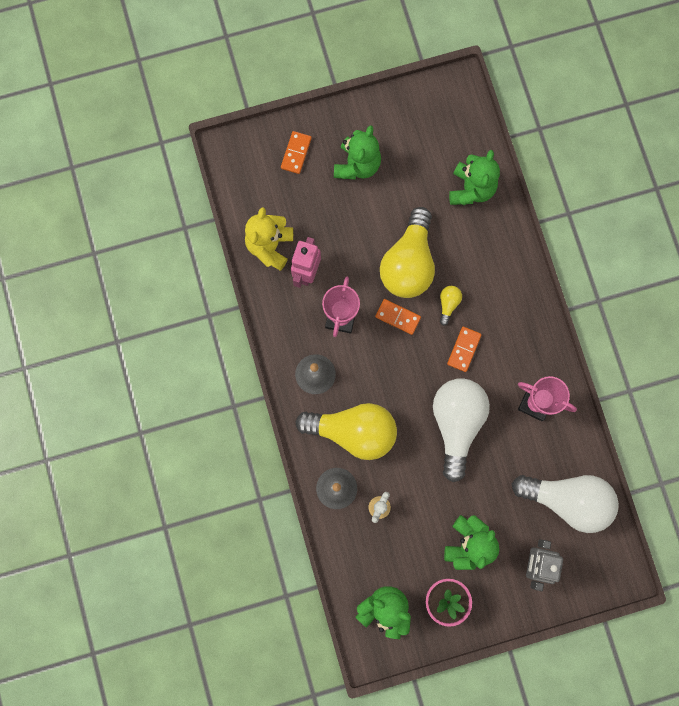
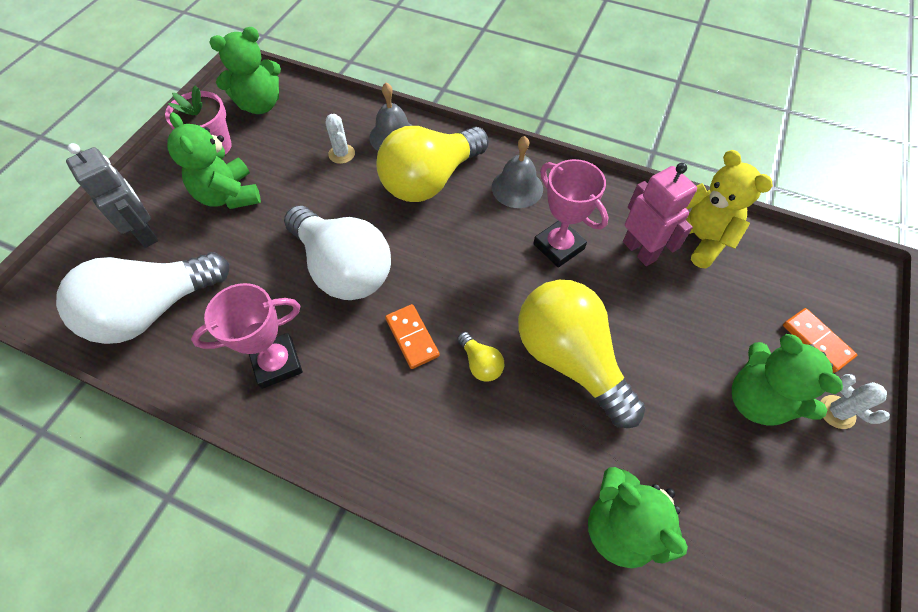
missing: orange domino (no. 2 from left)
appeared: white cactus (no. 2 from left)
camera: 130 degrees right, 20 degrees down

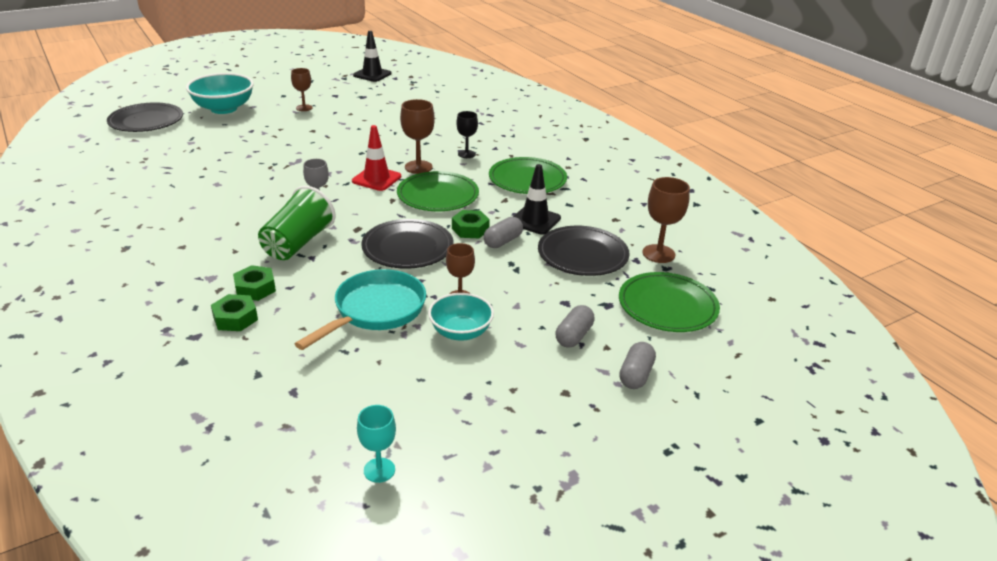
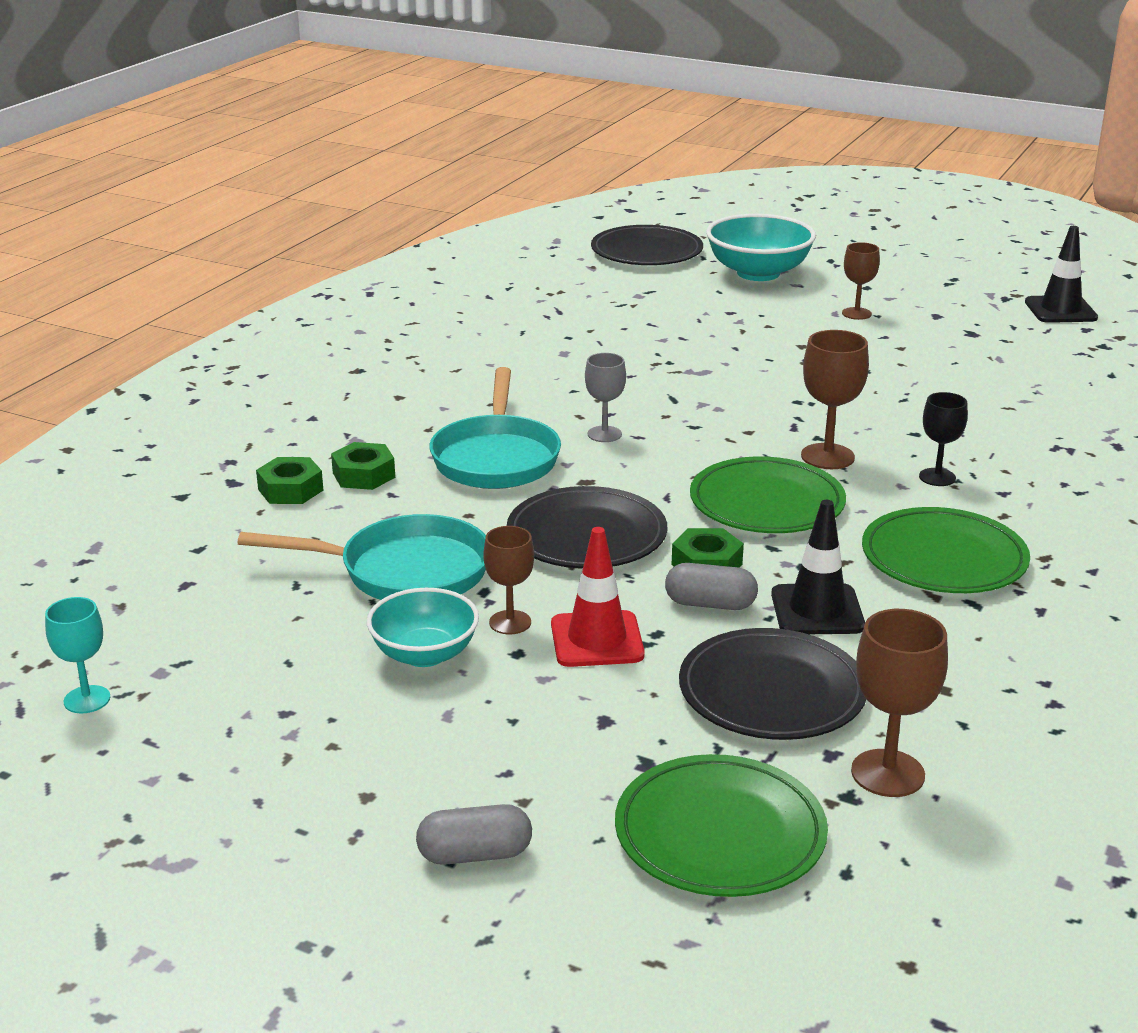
missing: grey capsule (no. 2 from left)
relocated: red traffic cone
exchanged: green cup to turquoise pan (no. 2 from left)
camera: 60 degrees right, 5 degrees down

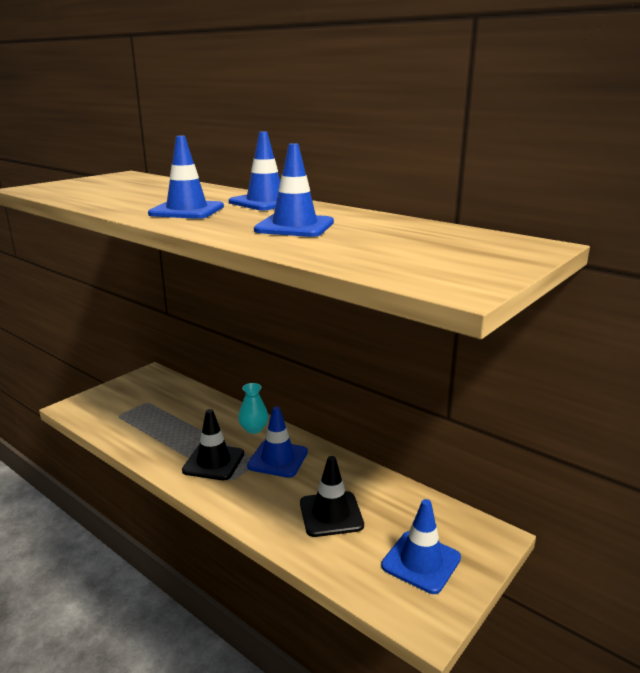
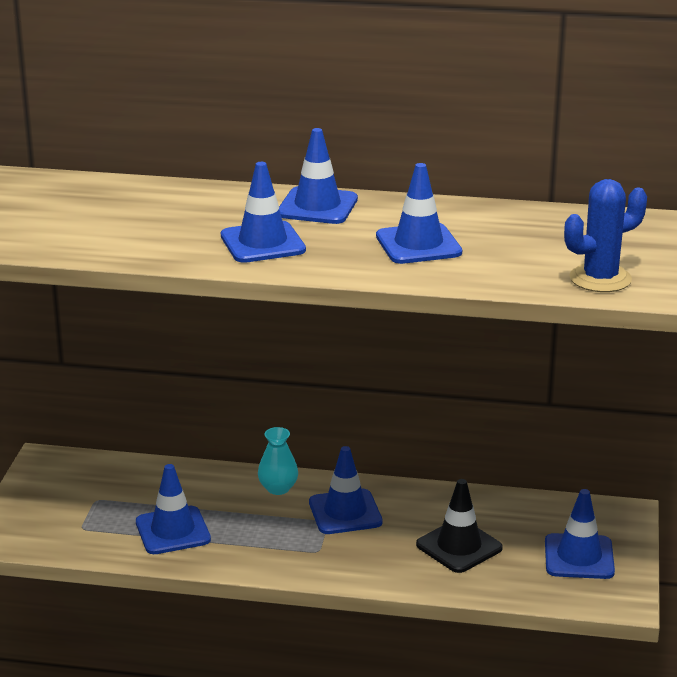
missing: black traffic cone (no. 1 from left)
appeared: blue traffic cone (no. 1 from left); blue cactus
camera: 30 degrees left, 5 degrees up

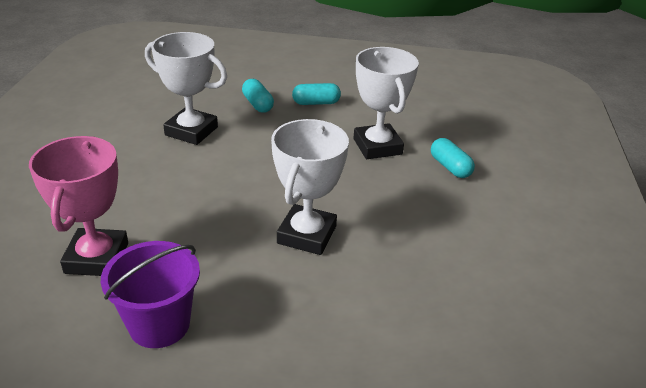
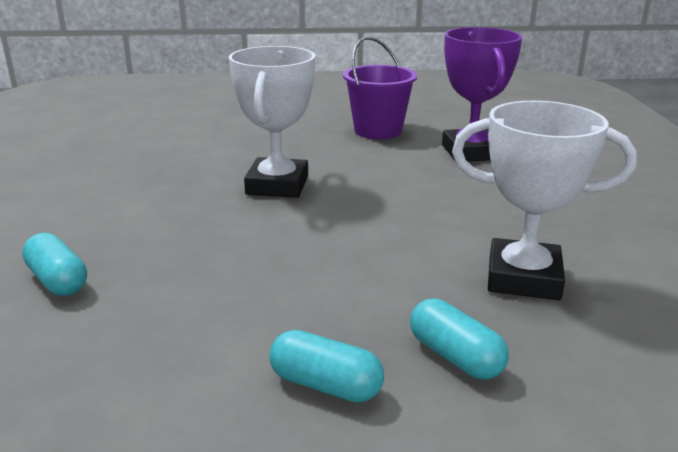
missing: white trophy (no. 3 from left)
colour: pink trophy to purple trophy
spun: turquoise capsule (no. 2 from left) 45 degrees clockwise
camera: 170 degrees right, 10 degrees down

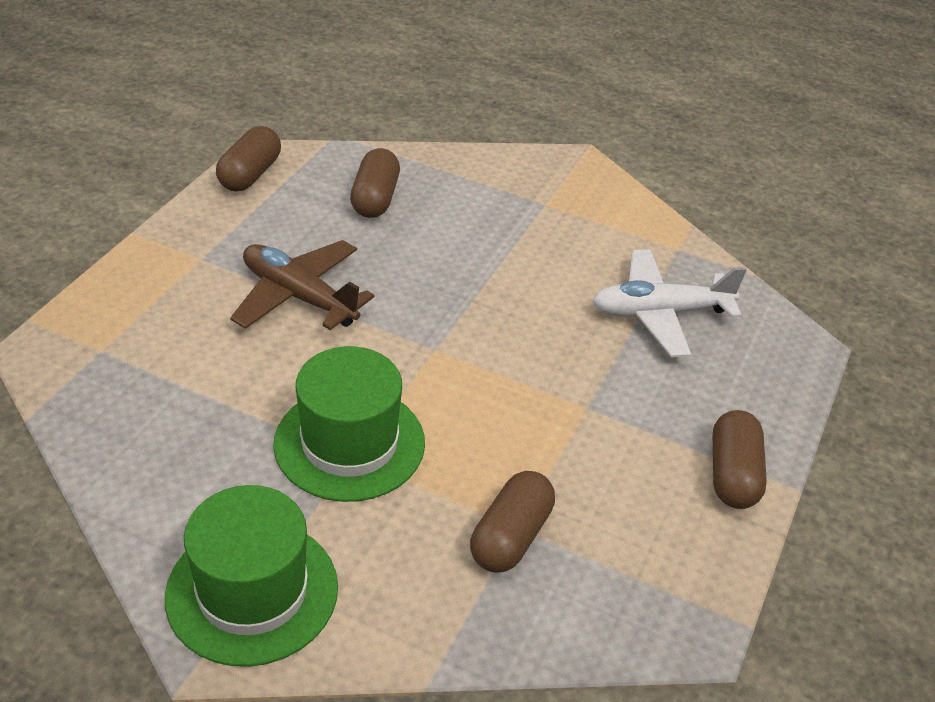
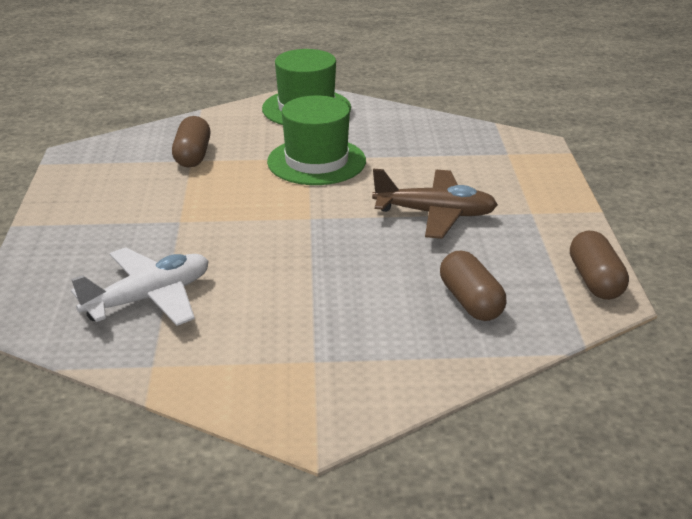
missing: brown capsule (no. 4 from left)
camera: 155 degrees right, 10 degrees down

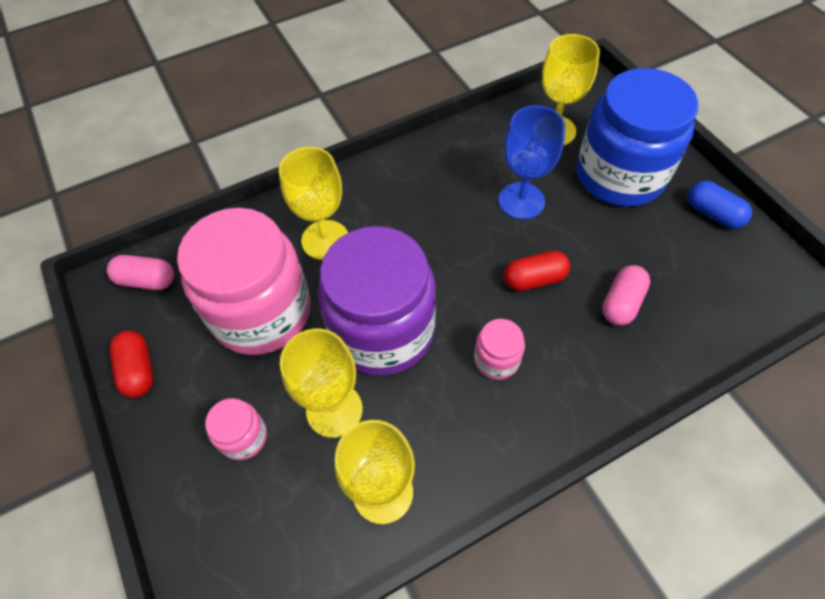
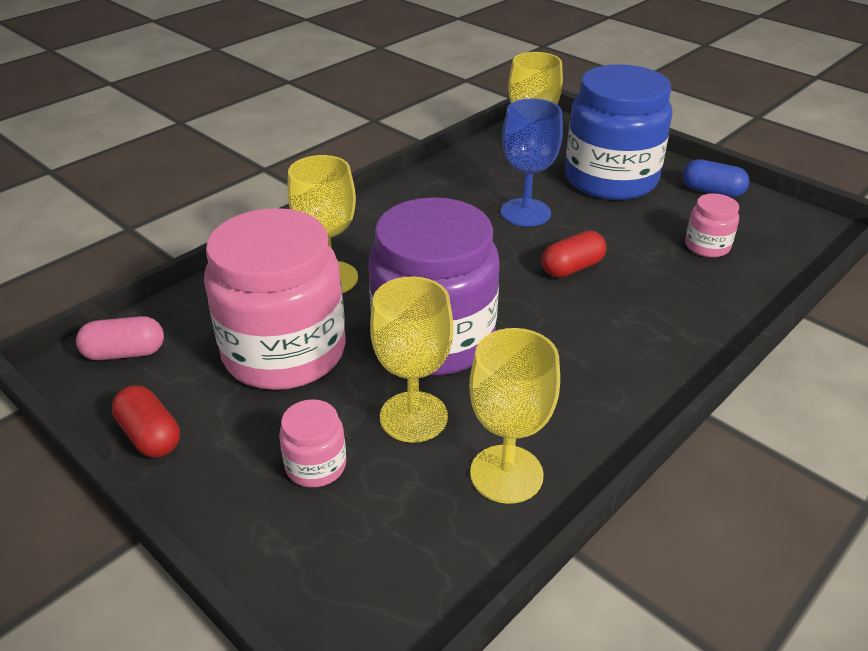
missing: pink capsule (no. 2 from left)
relocated: pink jar (no. 3 from left)
camera: 20 degrees left, 20 degrees down

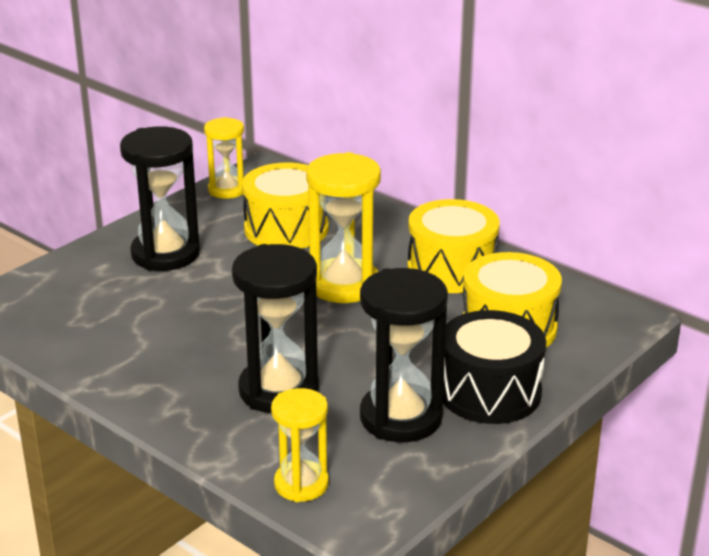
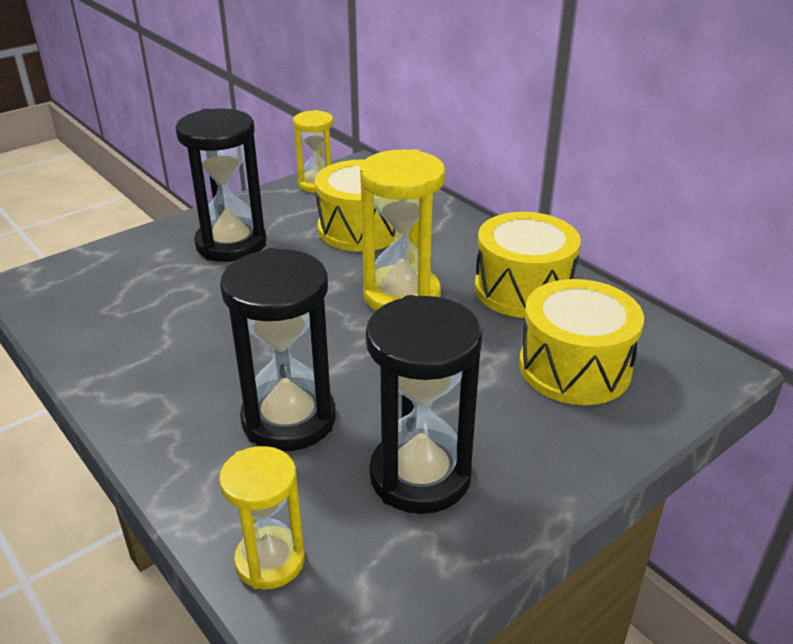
missing: black drum
camera: 10 degrees right, 5 degrees up

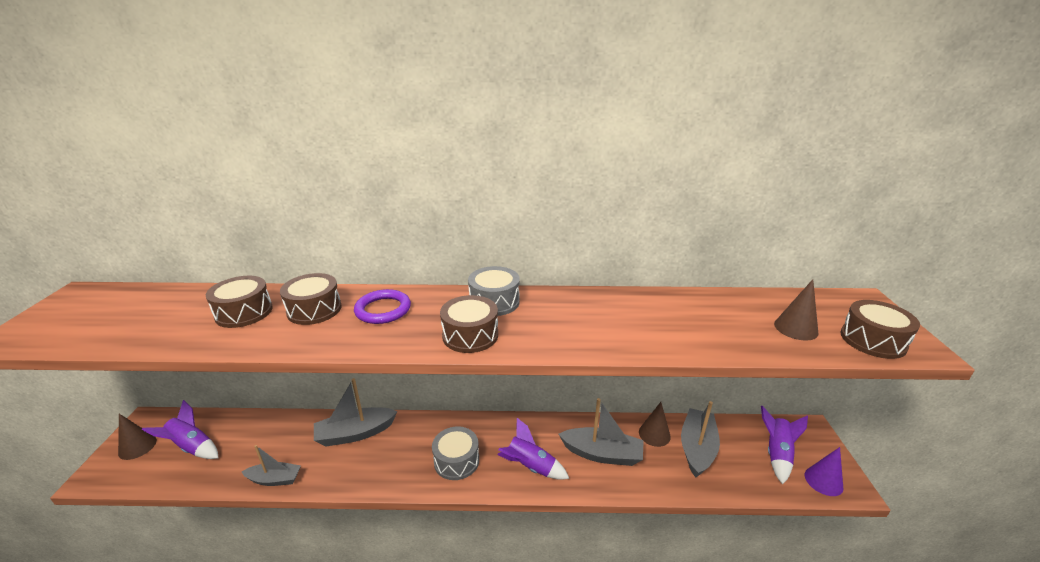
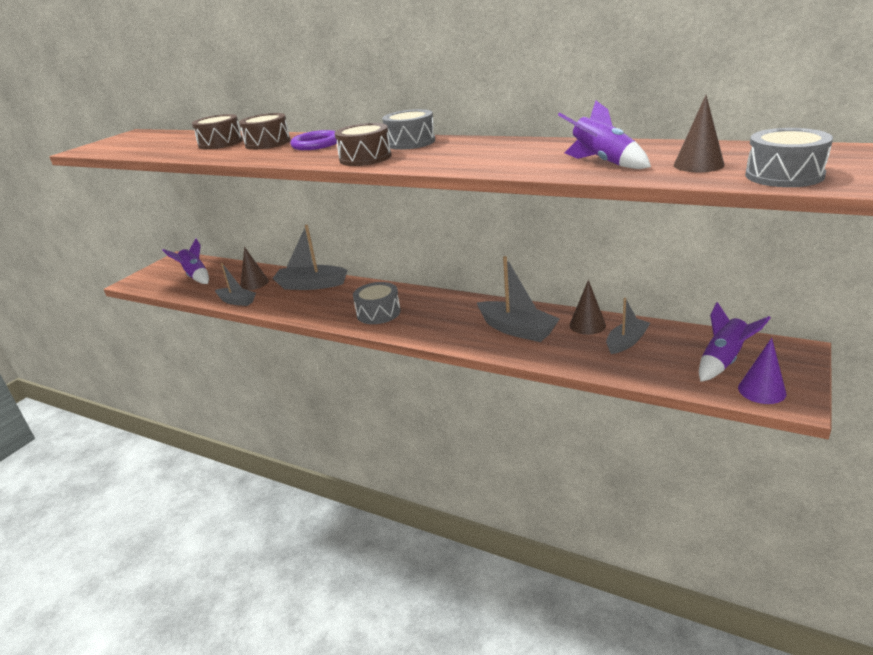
relocated: brown cone (no. 1 from left); purple rocket (no. 2 from left)
colour: brown drum (no. 4 from left) to grey drum (no. 3 from left)
size: grey boat (no. 4 from left) x0.64
camera: 30 degrees right, 0 degrees up

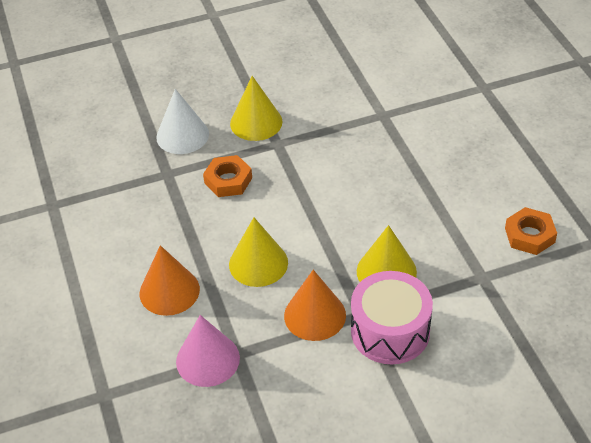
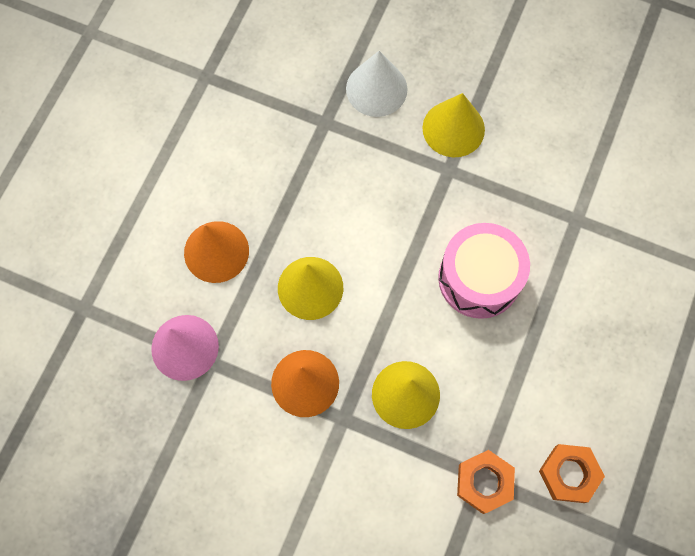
relocated: orange nut (no. 1 from left); pink drum
camera: 40 degrees right, 25 degrees up

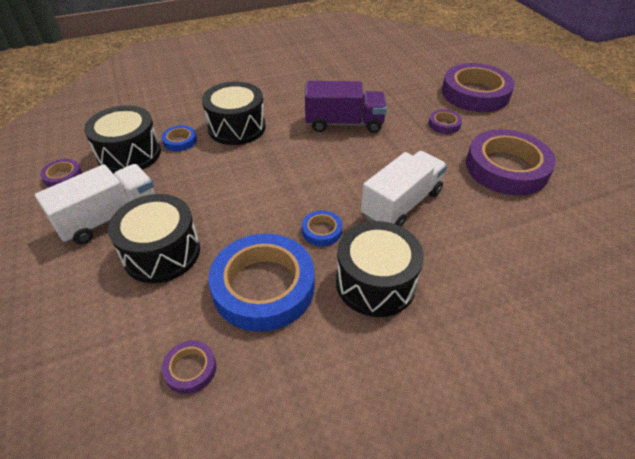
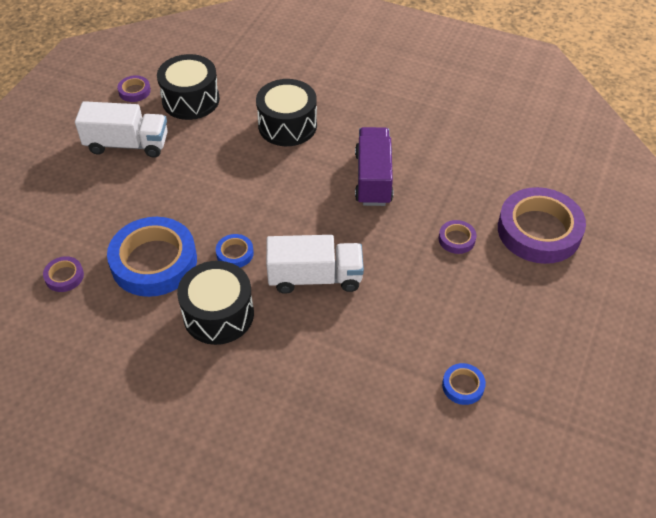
missing: black drum (no. 2 from left); purple tape (no. 5 from left)
relocated: blue tape (no. 1 from left in the first image) to blue tape (no. 3 from left)
spun: purple truck 135 degrees counterclockwise
camera: 45 degrees right, 5 degrees up

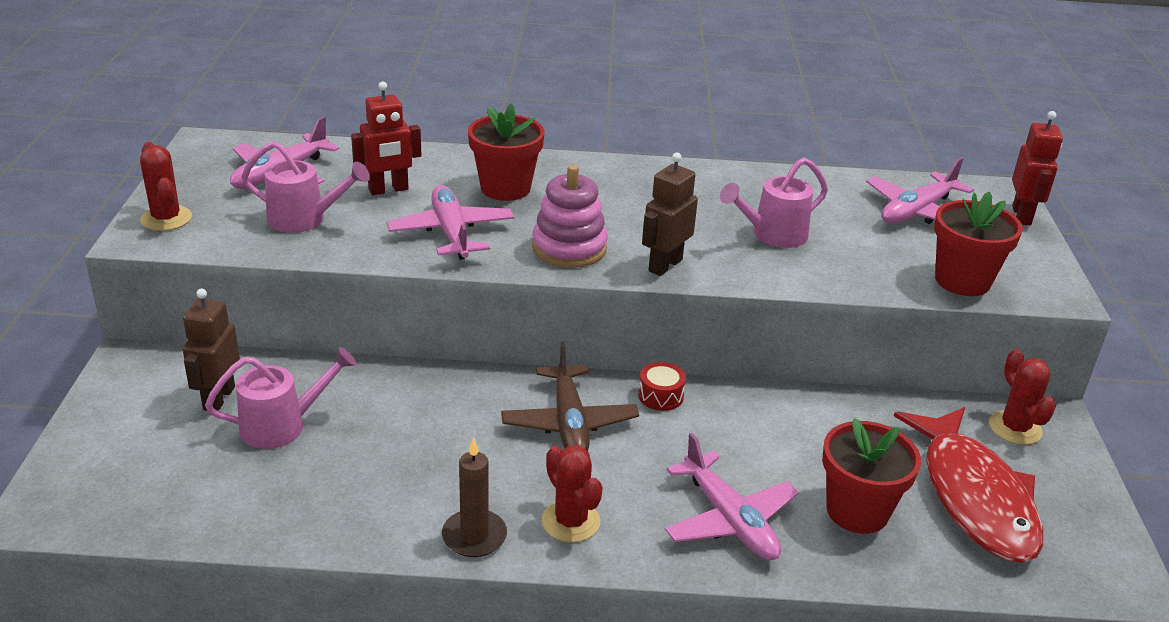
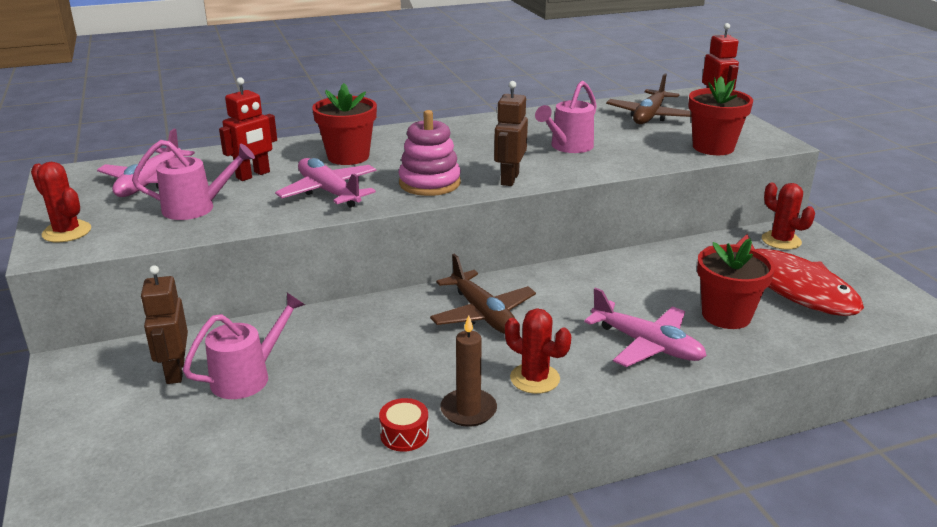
relocated: red drum
colour: pink plane (no. 4 from left) to brown plane (no. 2 from left)
camera: 20 degrees left, 5 degrees down

